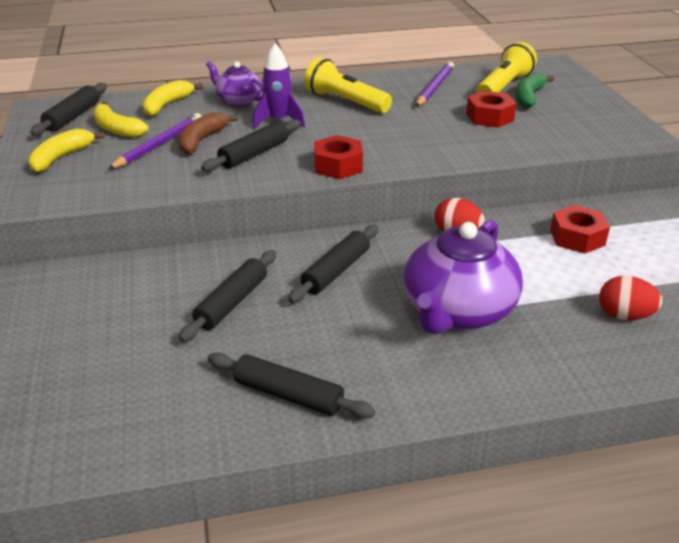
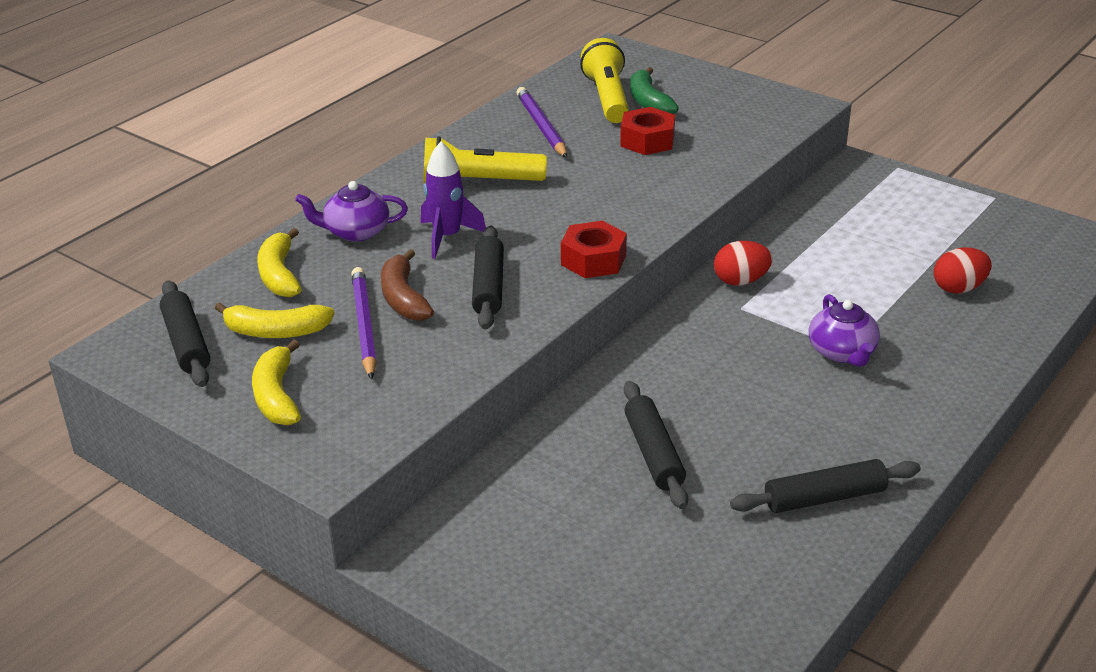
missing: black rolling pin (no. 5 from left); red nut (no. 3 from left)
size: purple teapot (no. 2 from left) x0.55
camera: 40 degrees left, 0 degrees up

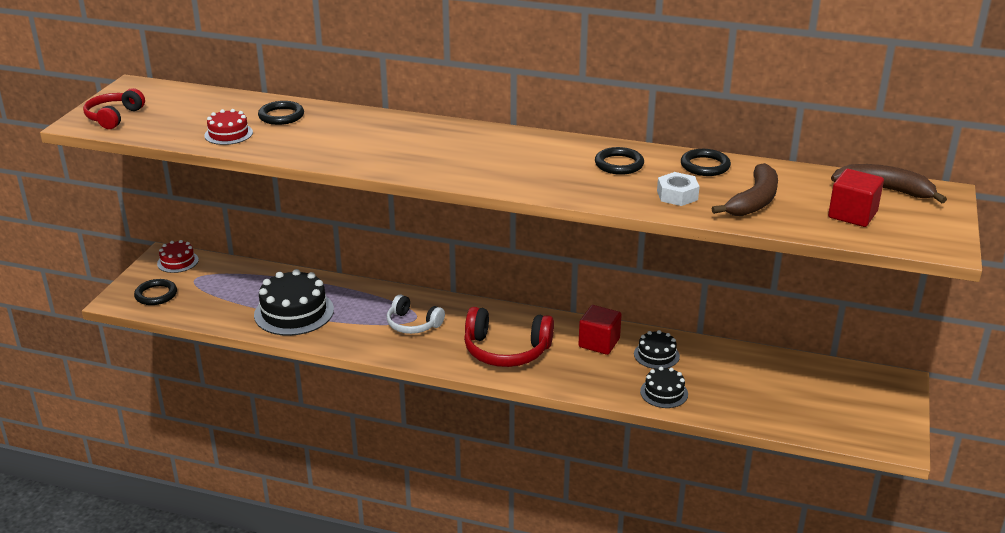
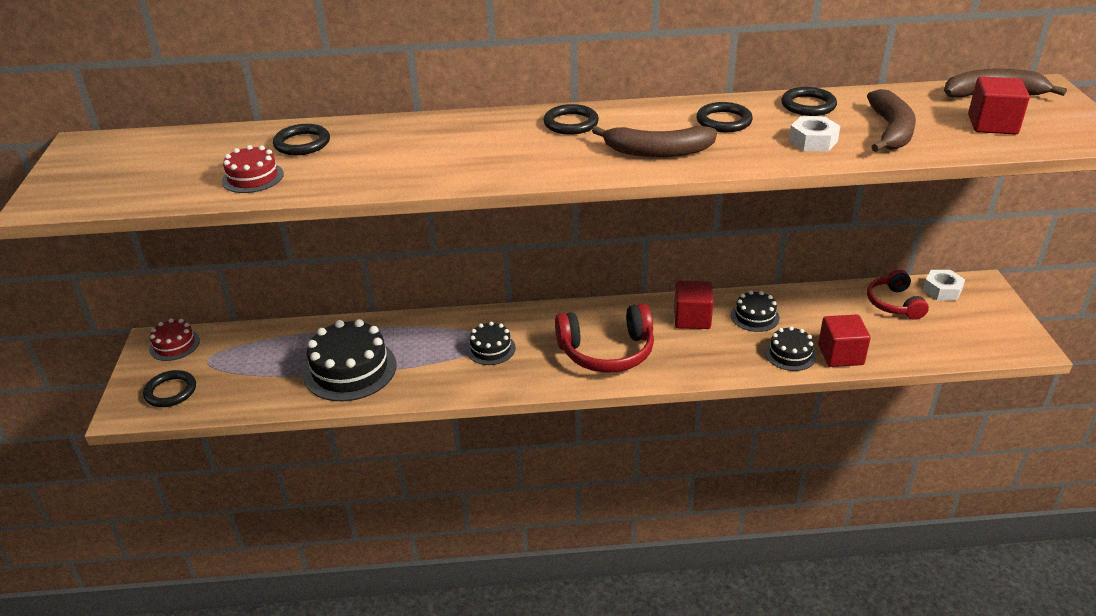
appeared: black ring (no. 3 from left); brown banana (no. 1 from left); red cube (no. 2 from left); white nut (no. 2 from left)
relocated: red headphones (no. 1 from left in the first image) to red headphones (no. 2 from left)
exchanged: white headphones to black cake (no. 2 from left)
camera: 20 degrees left, 5 degrees up

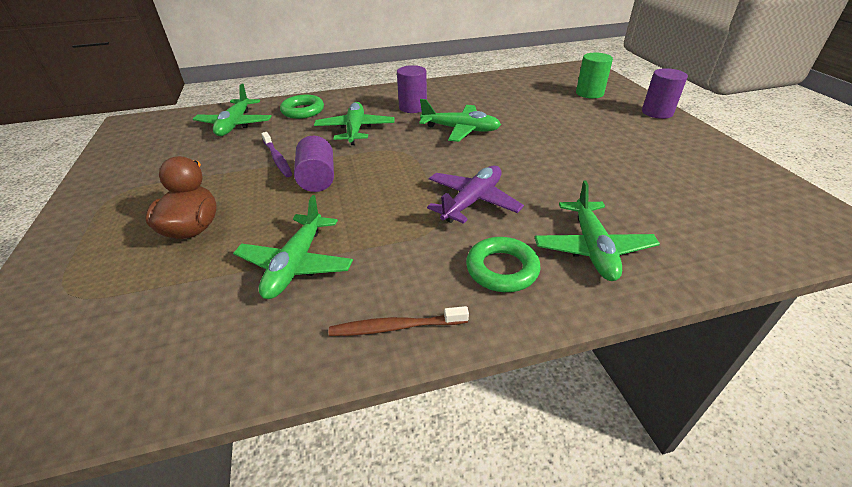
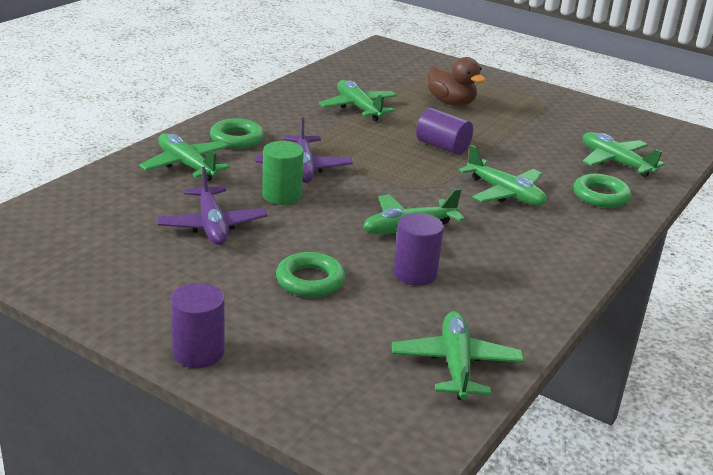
missing: purple toothbrush; brown toothbrush
appeared: purple plane (no. 1 from left); green ring (no. 2 from left); green plane (no. 4 from left)
relocated: purple cylinder (no. 2 from left); green cylinder
camera: 135 degrees right, 10 degrees down

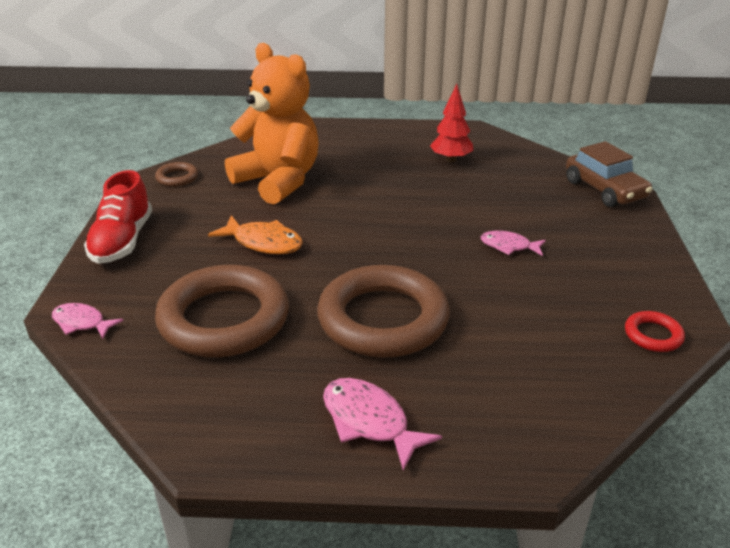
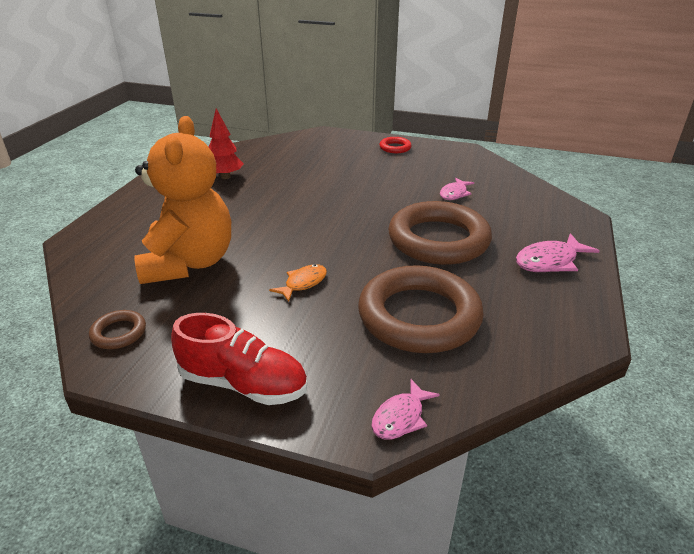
missing: brown car
relocated: pink fish (no. 3 from left in the first image) to pink fish (no. 2 from left); red ring
spun: orange teddy bear 120 degrees clockwise
size: orange fish x0.66
camera: 75 degrees left, 0 degrees up

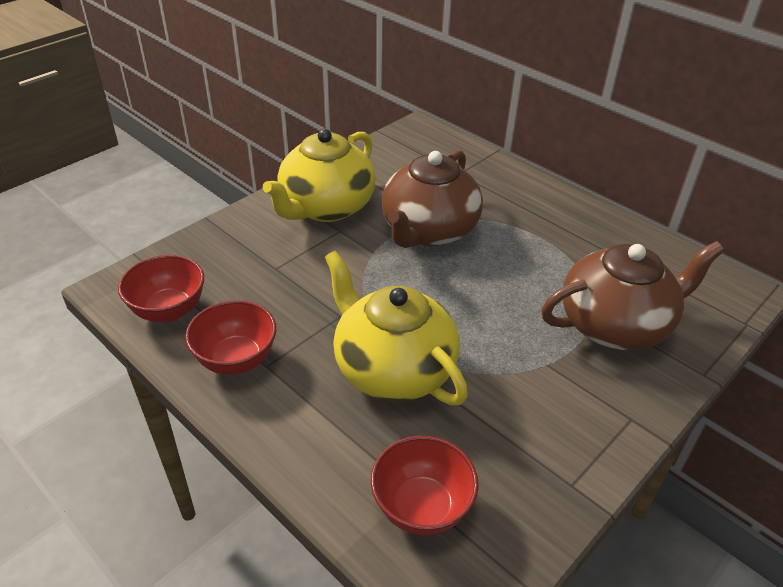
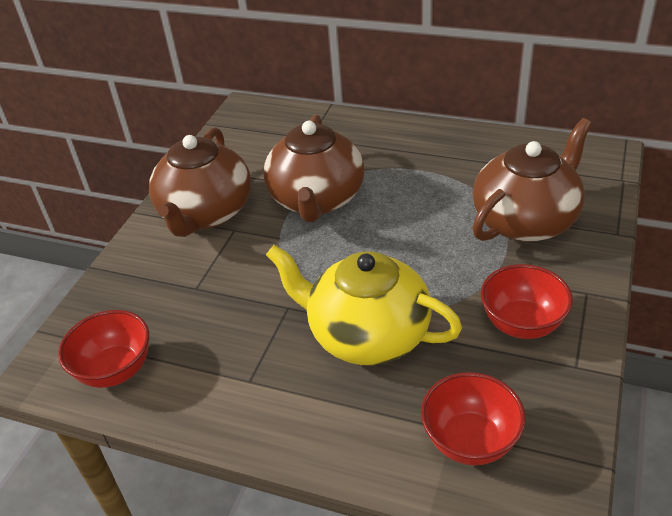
relocated: red bowl (no. 2 from left in the first image) to red bowl (no. 3 from left)
colour: yellow teapot (no. 1 from left) to brown teapot (no. 1 from left)
camera: 20 degrees left, 0 degrees up

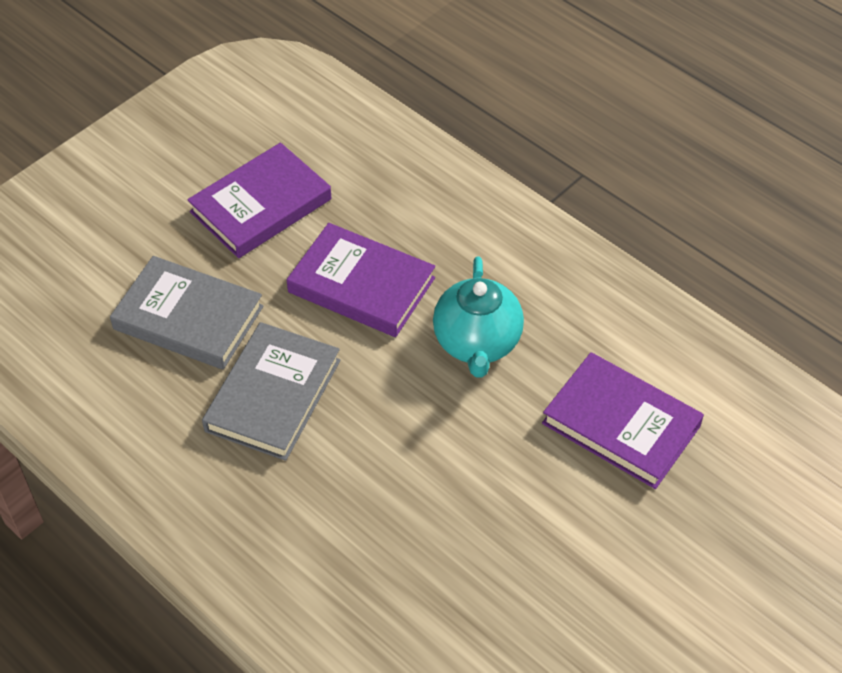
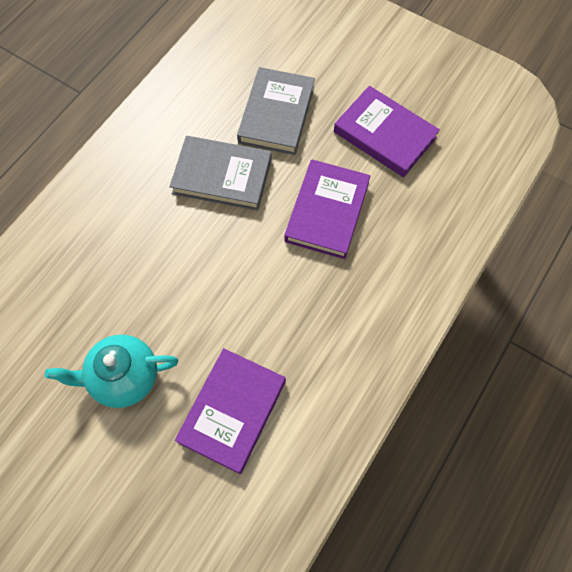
relocated: turquoise teapot
camera: 80 degrees right, 15 degrees up

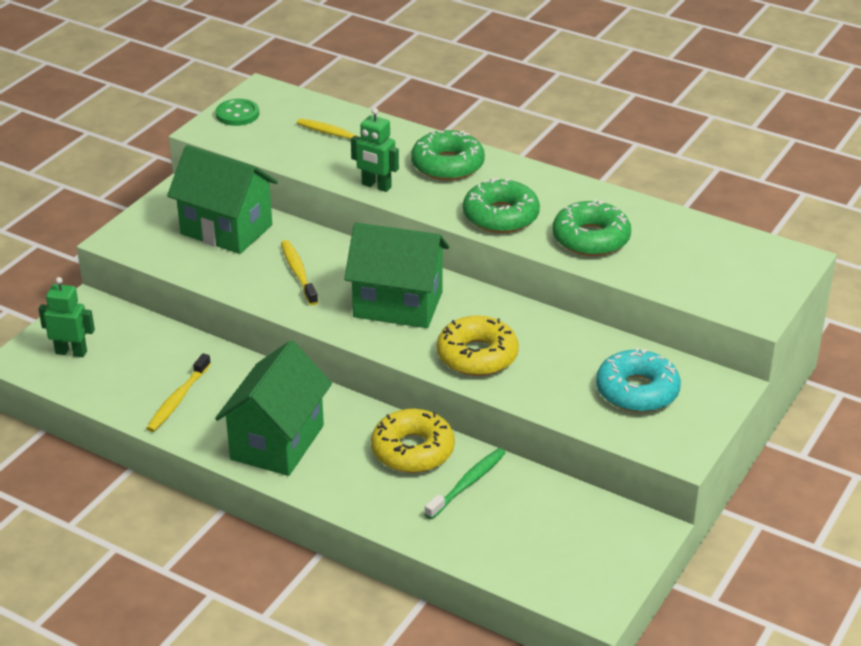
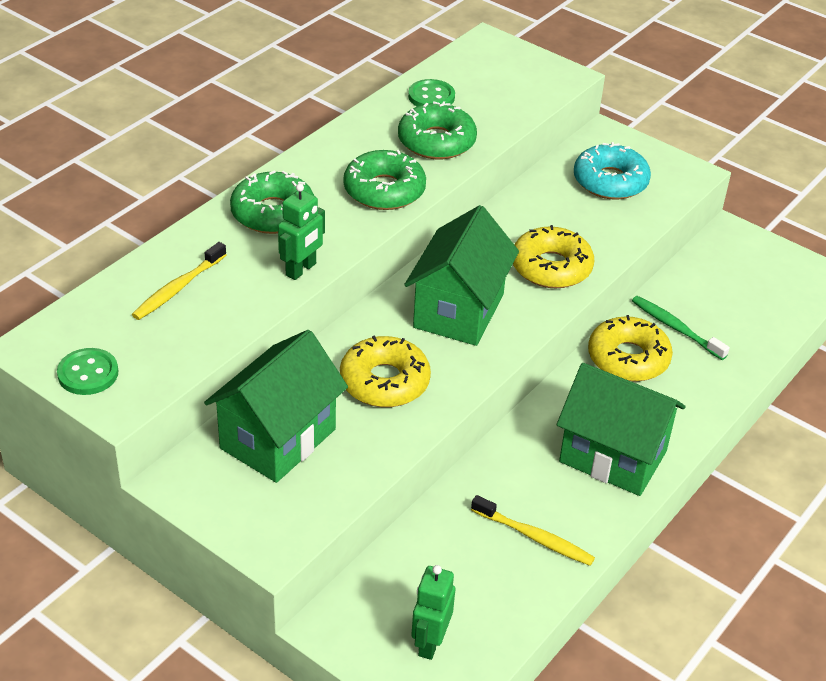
appeared: green button (no. 2 from left)
exchanged: yellow toothbrush (no. 2 from left) to yellow donut (no. 1 from left)
camera: 85 degrees left, 5 degrees up

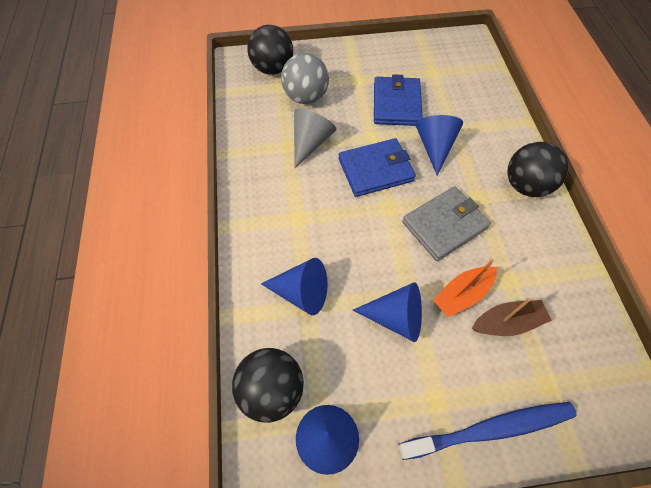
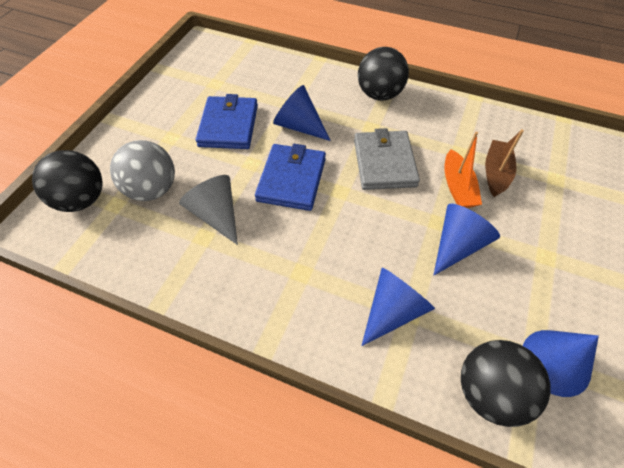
missing: blue toothbrush
spun: blue wallet (no. 2 from left in the first image) 60 degrees clockwise
camera: 60 degrees left, 5 degrees down

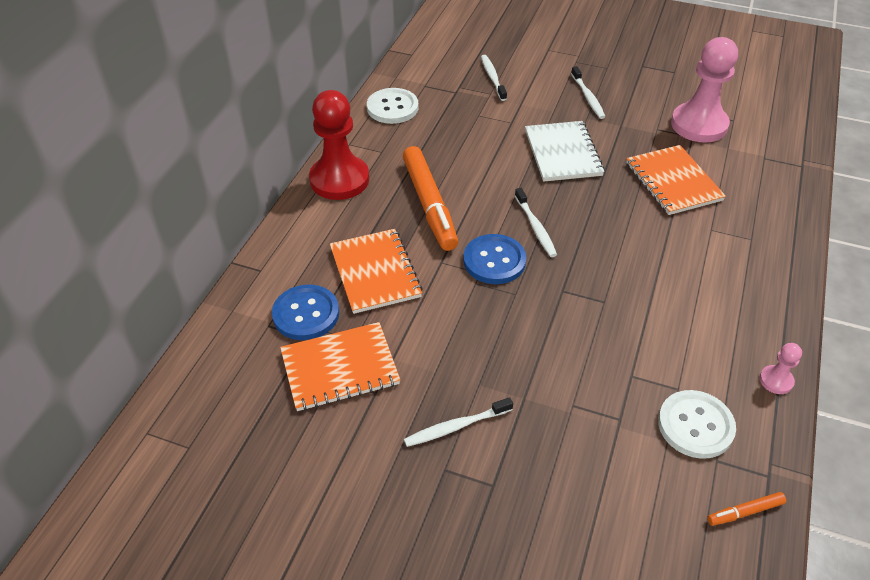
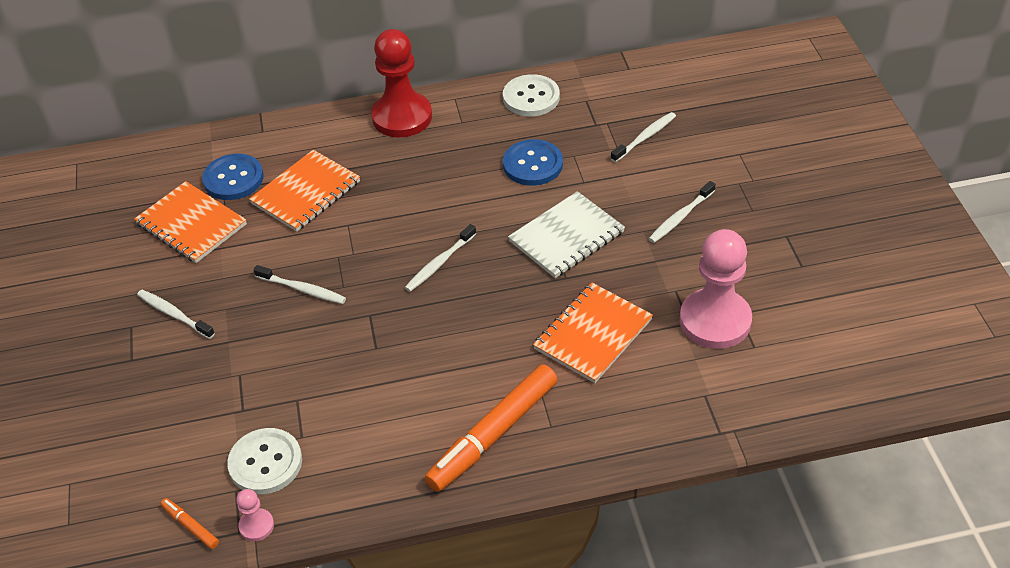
appeared: white toothbrush (no. 2 from left)
relocated: orange marker (no. 1 from left in the first image) to orange marker (no. 2 from left); blue button (no. 2 from left); pink pawn (no. 2 from left in the first image) to pink pawn (no. 1 from left)
camera: 60 degrees right, 0 degrees up

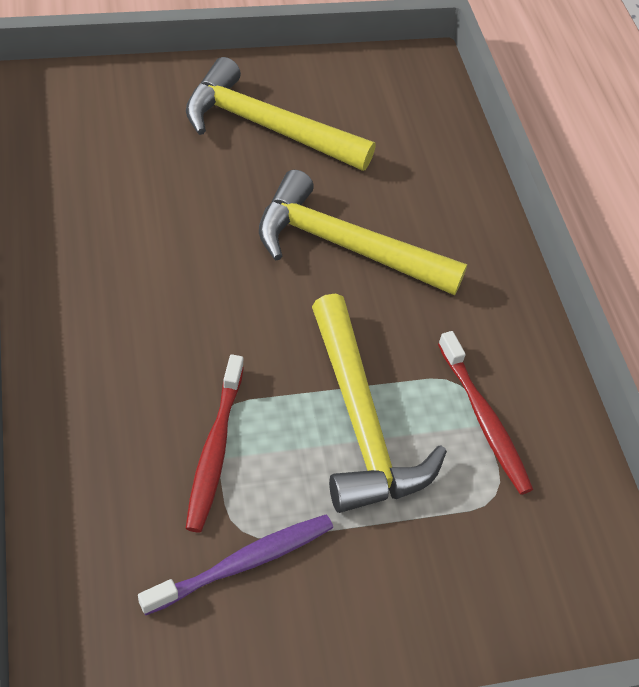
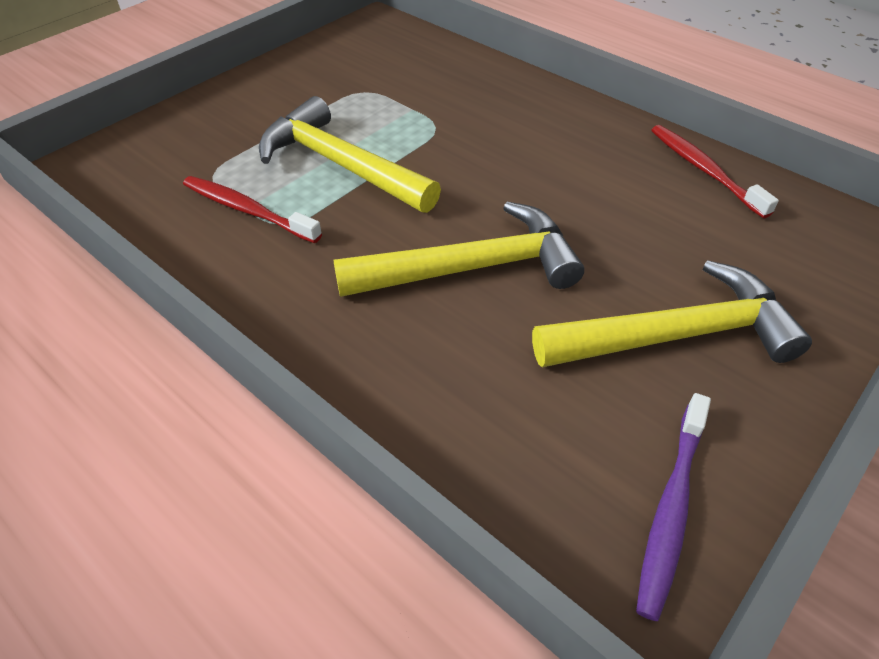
relocated: purple toothbrush; red toothbrush (no. 1 from left in the first image) to red toothbrush (no. 2 from left)
camera: 150 degrees right, 5 degrees down

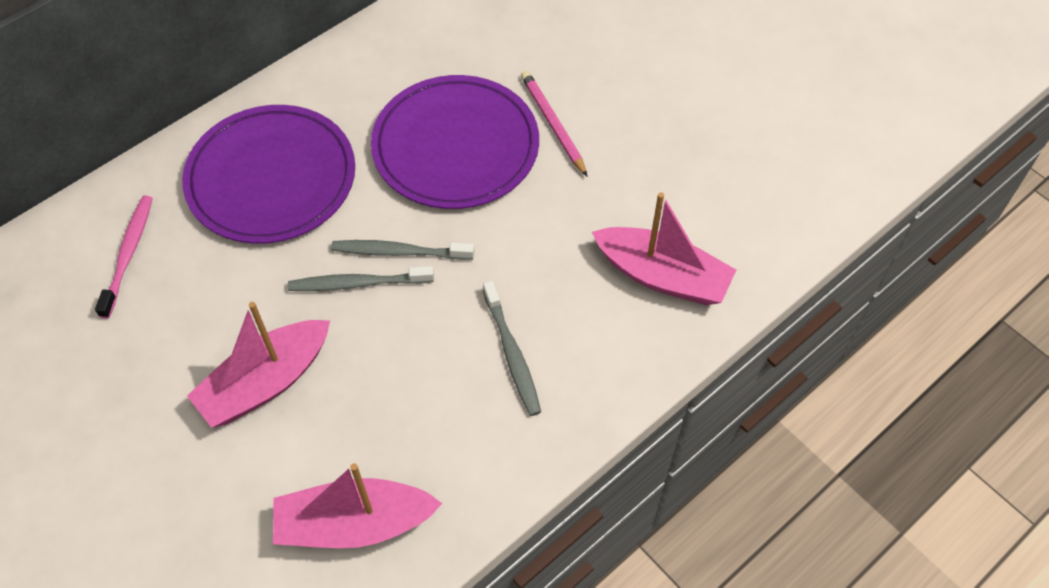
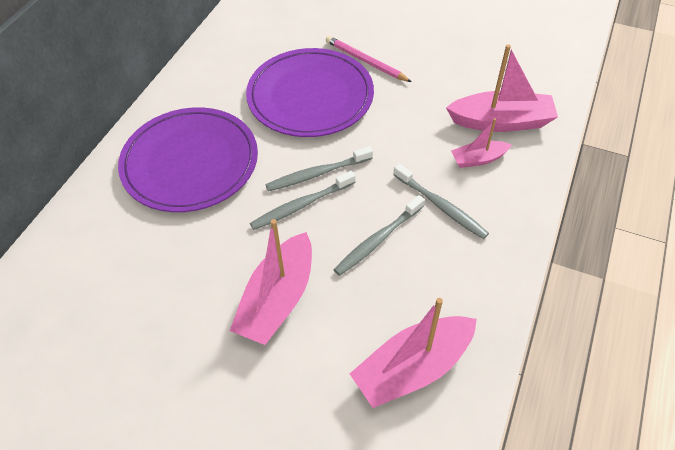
missing: pink toothbrush
appeared: grey toothbrush (no. 3 from left); pink boat (no. 3 from left)
camera: 25 degrees left, 5 degrees down

